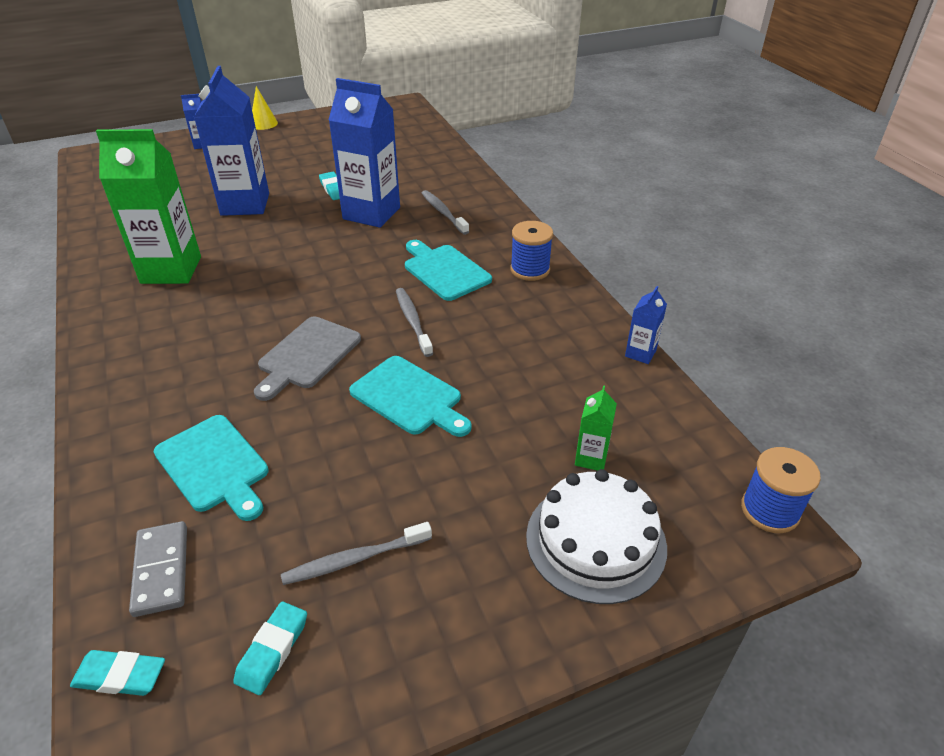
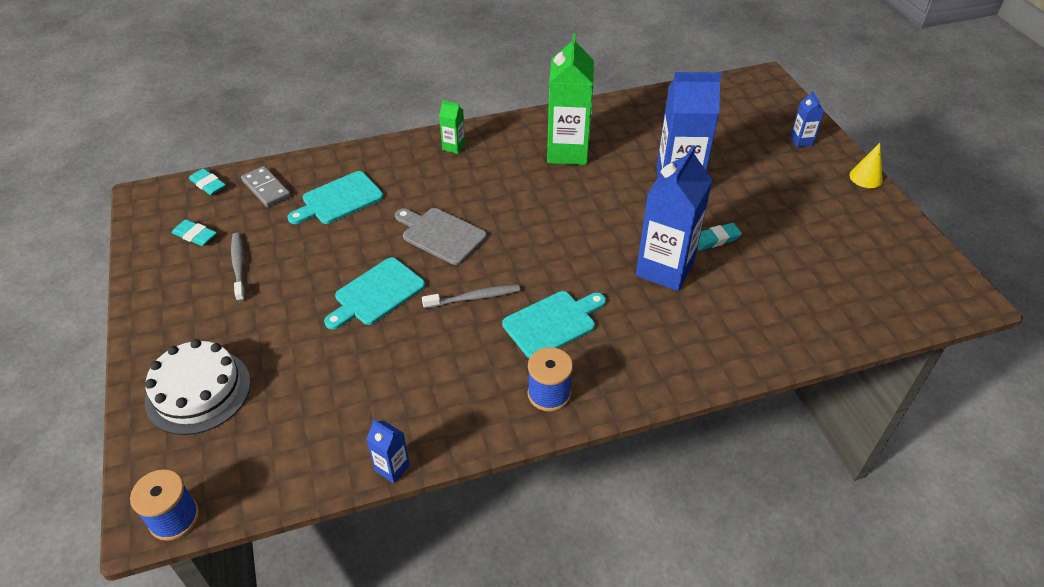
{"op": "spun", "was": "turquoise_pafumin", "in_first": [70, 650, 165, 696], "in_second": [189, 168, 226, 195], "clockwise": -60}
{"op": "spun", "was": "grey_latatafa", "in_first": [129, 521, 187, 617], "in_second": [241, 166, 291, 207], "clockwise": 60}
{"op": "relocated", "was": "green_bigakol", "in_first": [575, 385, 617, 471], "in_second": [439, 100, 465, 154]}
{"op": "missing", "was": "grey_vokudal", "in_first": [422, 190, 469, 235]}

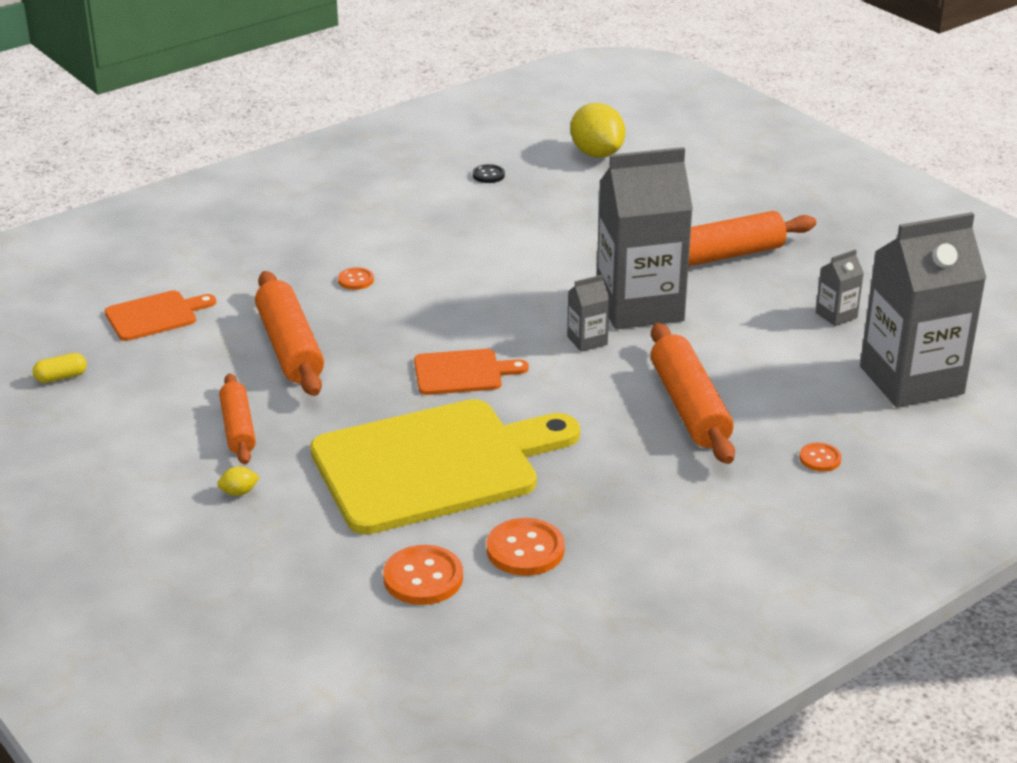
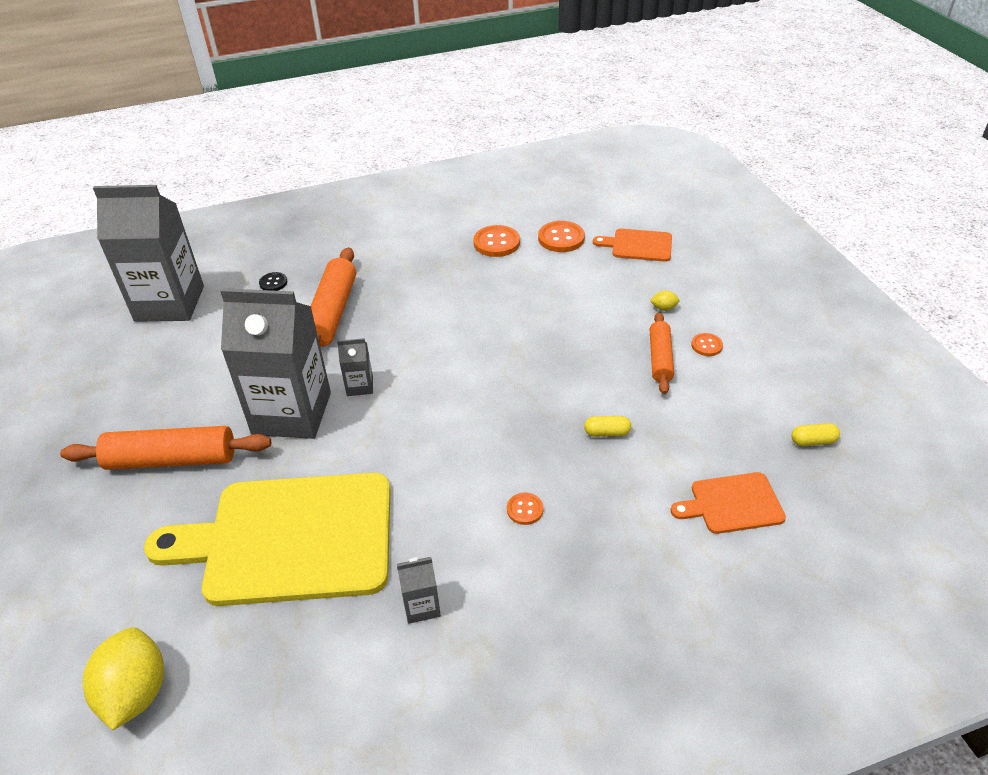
{"op": "relocated", "was": "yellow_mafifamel", "in_first": [310, 399, 580, 534], "in_second": [144, 473, 391, 606]}
{"op": "relocated", "was": "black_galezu", "in_first": [473, 164, 505, 183], "in_second": [259, 272, 287, 291]}
{"op": "relocated", "was": "grey_bigakol", "in_first": [816, 249, 864, 326], "in_second": [397, 557, 441, 624]}
{"op": "exchanged", "was": "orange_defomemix", "now": "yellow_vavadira", "in_first": [255, 271, 324, 396], "in_second": [584, 416, 631, 437]}
{"op": "relocated", "was": "orange_mafifamel", "in_first": [414, 349, 529, 395], "in_second": [593, 229, 672, 262]}
{"op": "relocated", "was": "orange_galezu", "in_first": [799, 443, 841, 472], "in_second": [691, 333, 723, 356]}

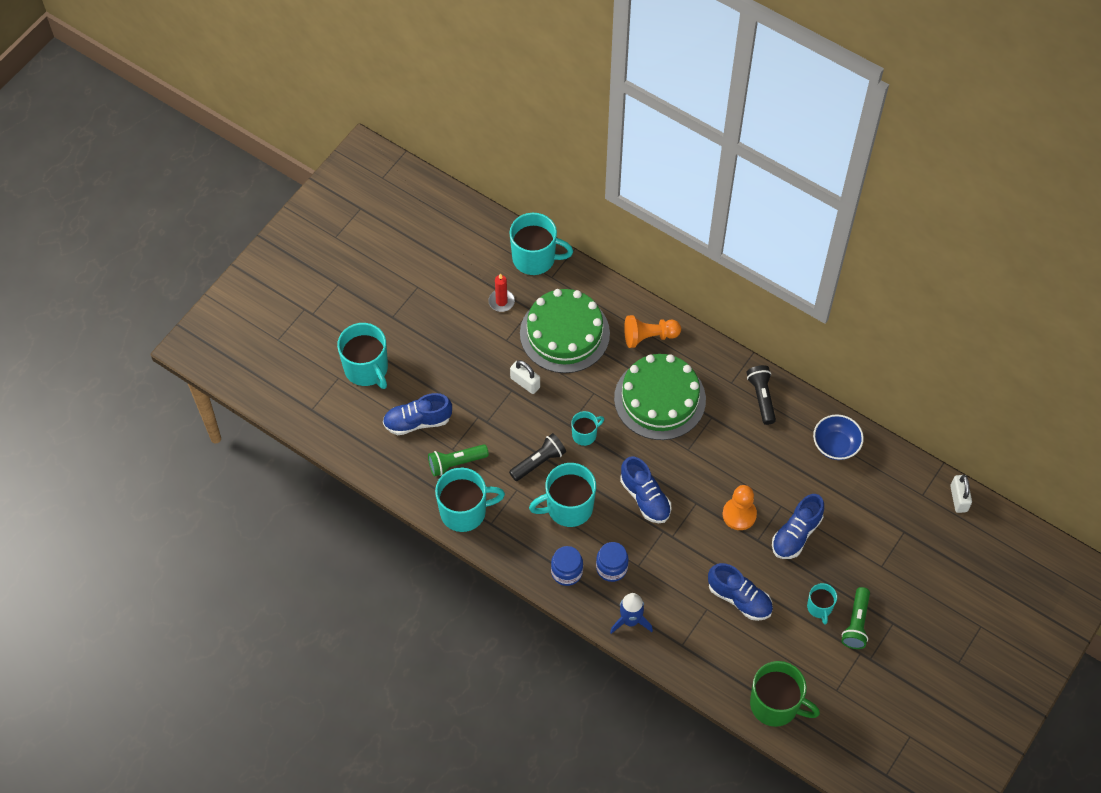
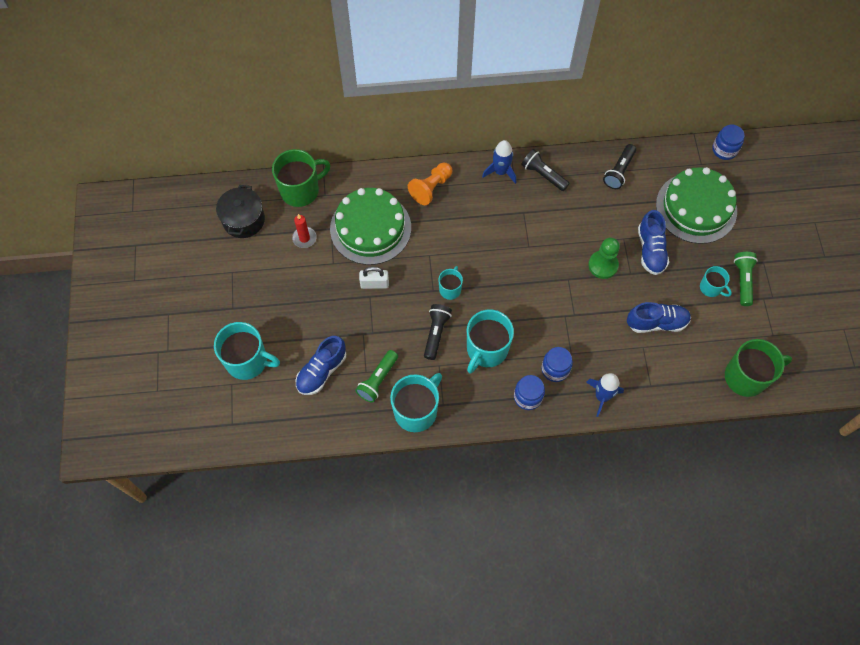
{"op": "appeared", "now": "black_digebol", "in_second": [216, 185, 265, 238]}
{"op": "colour", "was": "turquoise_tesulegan", "now": "green_tesulegan", "in_first": [510, 213, 573, 275], "in_second": [272, 149, 330, 207]}
{"op": "appeared", "now": "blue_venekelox", "in_second": [482, 140, 516, 184]}
{"op": "colour", "was": "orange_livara", "now": "green_livara", "in_first": [723, 485, 757, 530], "in_second": [588, 238, 620, 279]}
{"op": "exchanged", "was": "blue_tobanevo", "now": "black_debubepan", "in_first": [813, 414, 864, 460], "in_second": [603, 144, 636, 189]}
{"op": "relocated", "was": "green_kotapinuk", "in_first": [614, 354, 706, 440], "in_second": [656, 167, 737, 244]}
{"op": "exchanged", "was": "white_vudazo", "now": "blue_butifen", "in_first": [950, 475, 972, 513], "in_second": [712, 125, 745, 160]}
{"op": "spun", "was": "green_debubepan", "in_first": [842, 587, 870, 649], "in_second": [734, 252, 758, 306], "clockwise": -150}
{"op": "missing", "was": "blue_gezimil", "in_first": [620, 456, 671, 523]}

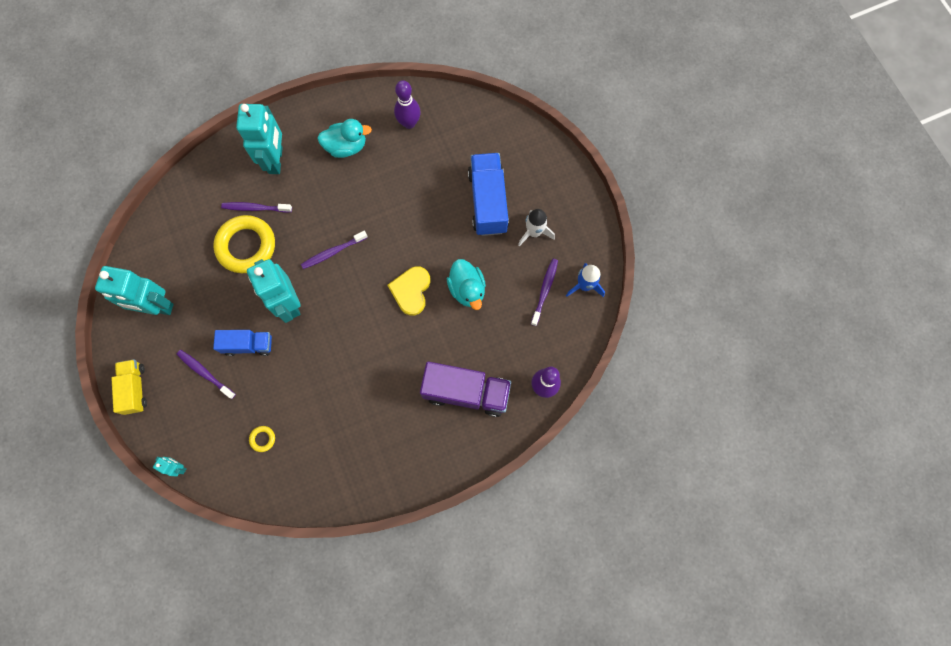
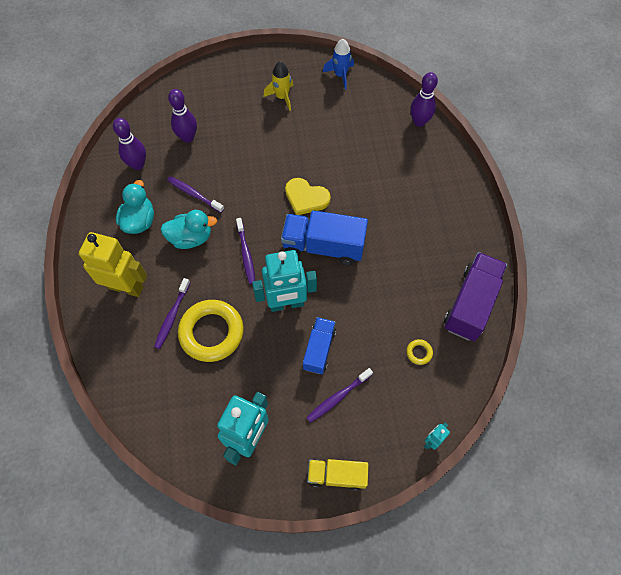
{"op": "colour", "was": "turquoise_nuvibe", "now": "yellow_nuvibe", "in_first": [236, 104, 283, 174], "in_second": [78, 232, 147, 297]}
{"op": "relocated", "was": "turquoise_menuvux", "in_first": [447, 259, 486, 310], "in_second": [160, 210, 217, 249]}
{"op": "relocated", "was": "purple_vokudal", "in_first": [531, 259, 558, 326], "in_second": [167, 176, 224, 213]}
{"op": "appeared", "now": "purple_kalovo", "in_second": [168, 89, 197, 143]}
{"op": "colour", "was": "white_venekelox", "now": "yellow_venekelox", "in_first": [518, 209, 555, 246], "in_second": [263, 62, 294, 111]}
{"op": "relocated", "was": "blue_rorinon", "in_first": [468, 153, 509, 236], "in_second": [281, 210, 368, 265]}
{"op": "relocated", "was": "purple_rorinon", "in_first": [420, 361, 511, 417], "in_second": [444, 252, 507, 341]}

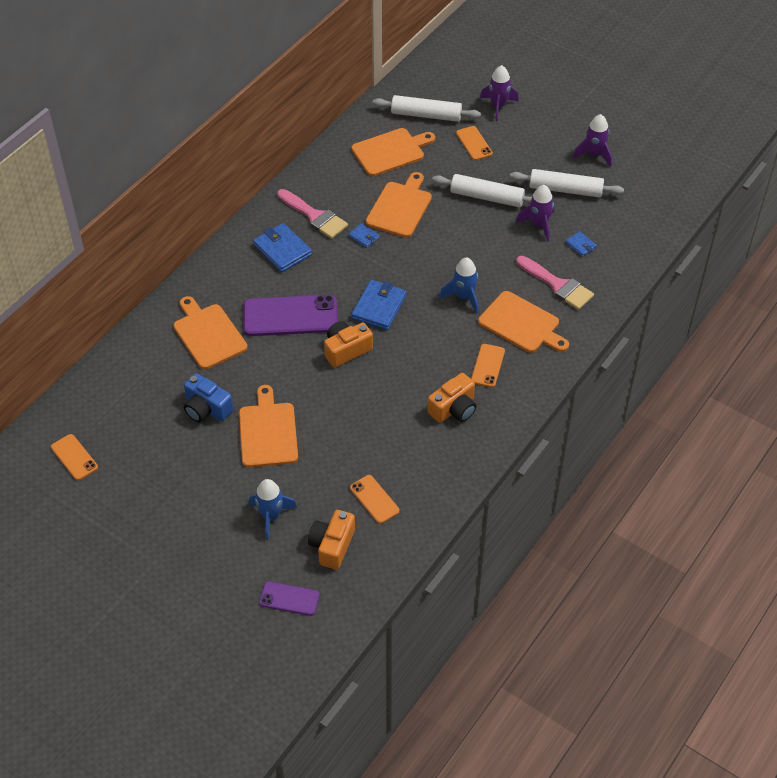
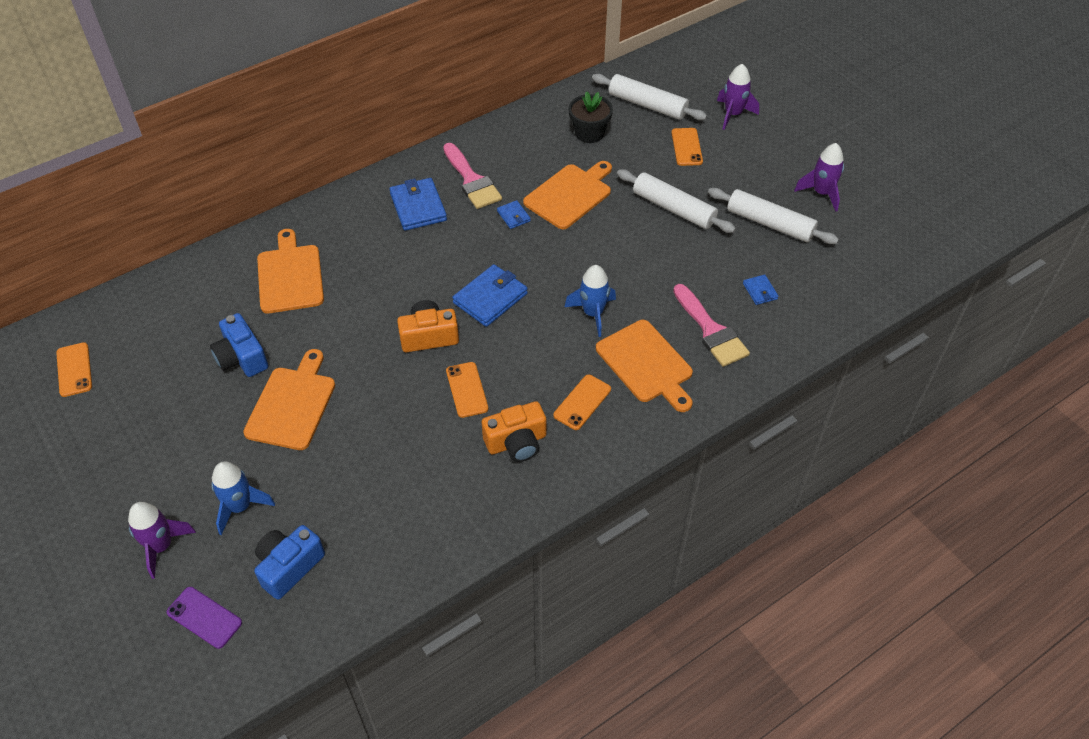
{"op": "relocated", "was": "purple_venekelox", "in_first": [516, 185, 554, 242], "in_second": [128, 502, 196, 579]}
{"op": "colour", "was": "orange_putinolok", "now": "blue_putinolok", "in_first": [308, 510, 355, 570], "in_second": [254, 525, 325, 600]}
{"op": "relocated", "was": "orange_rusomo", "in_first": [350, 475, 400, 524], "in_second": [446, 362, 488, 418]}
{"op": "exchanged", "was": "orange_mafifamel", "now": "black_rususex", "in_first": [351, 128, 435, 176], "in_second": [569, 91, 613, 143]}
{"op": "missing", "was": "purple_rusomo", "in_first": [244, 295, 338, 336]}

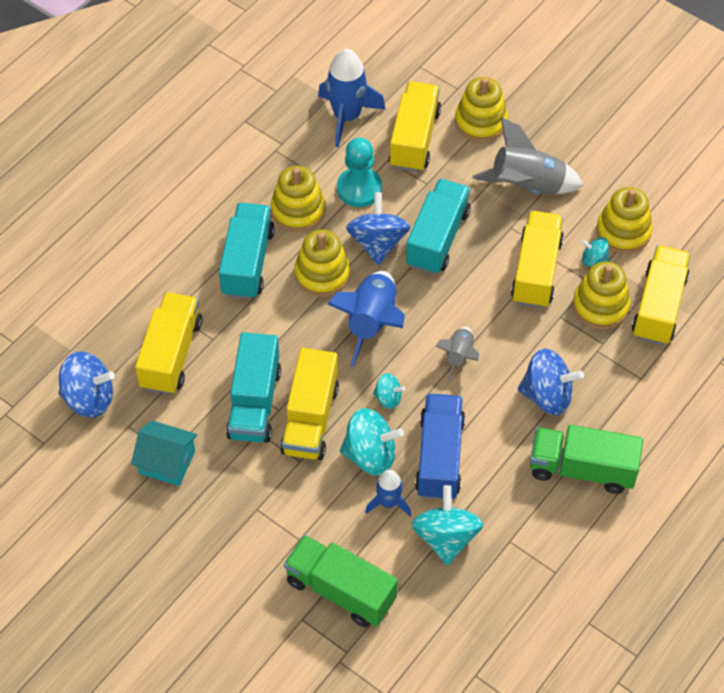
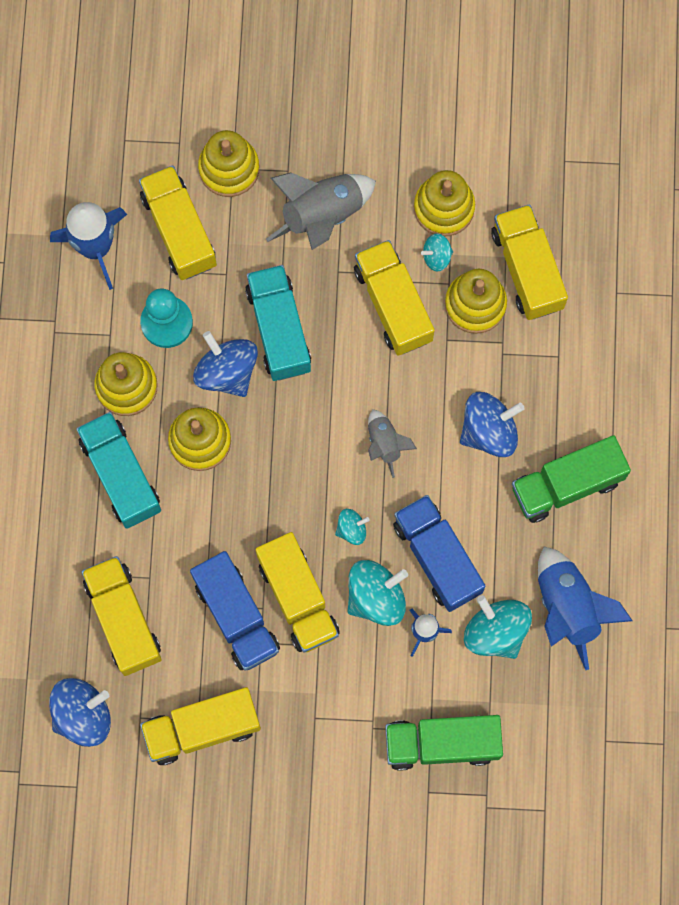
{"op": "exchanged", "was": "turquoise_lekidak", "now": "yellow_rorinon", "in_first": [131, 420, 198, 486], "in_second": [140, 687, 261, 765]}
{"op": "colour", "was": "turquoise_rorinon", "now": "blue_rorinon", "in_first": [226, 332, 281, 443], "in_second": [190, 551, 280, 671]}
{"op": "relocated", "was": "blue_venekelox", "in_first": [327, 271, 405, 367], "in_second": [538, 547, 632, 670]}

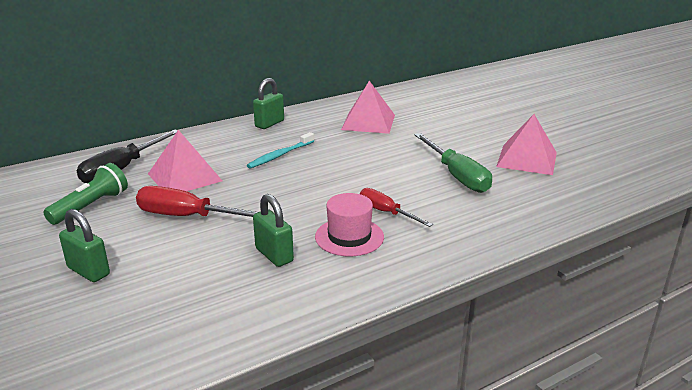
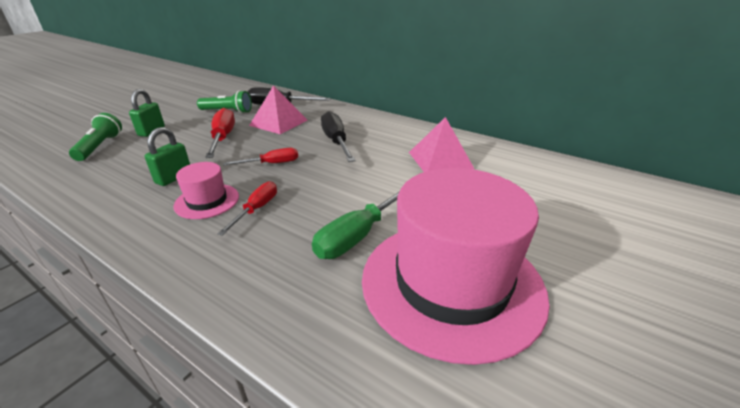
{"op": "appeared", "now": "green_debubepan", "in_second": [69, 113, 122, 161]}
{"op": "appeared", "now": "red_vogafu", "in_second": [223, 148, 298, 165]}
{"op": "exchanged", "was": "turquoise_vokudal", "now": "black_vogafu", "in_first": [247, 132, 314, 169], "in_second": [321, 111, 356, 162]}
{"op": "exchanged", "was": "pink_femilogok", "now": "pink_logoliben", "in_first": [496, 114, 557, 175], "in_second": [362, 168, 550, 365]}
{"op": "missing", "was": "green_vudazo", "in_first": [253, 78, 284, 129]}

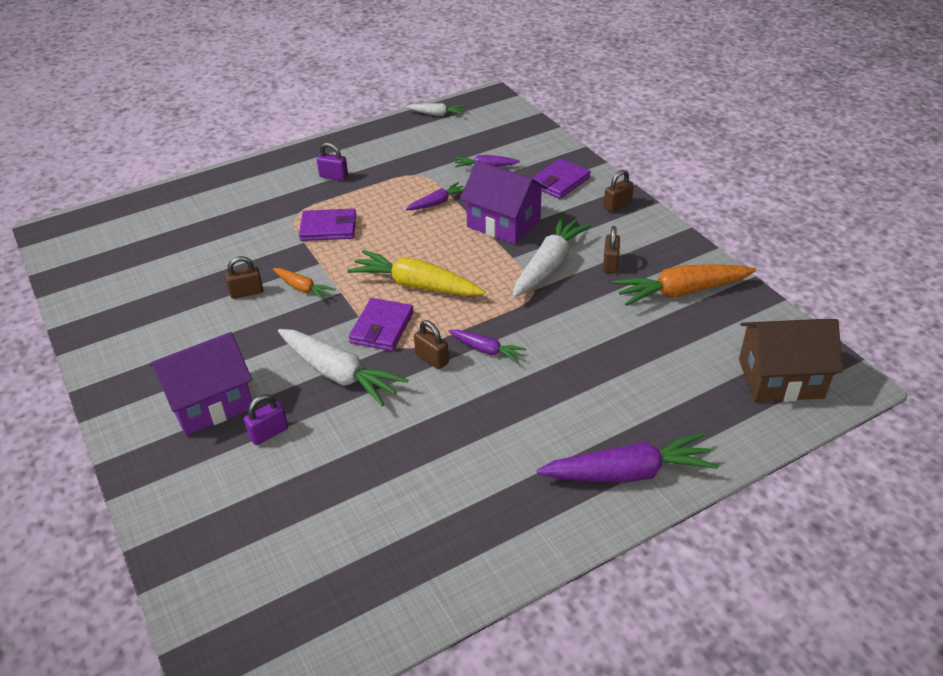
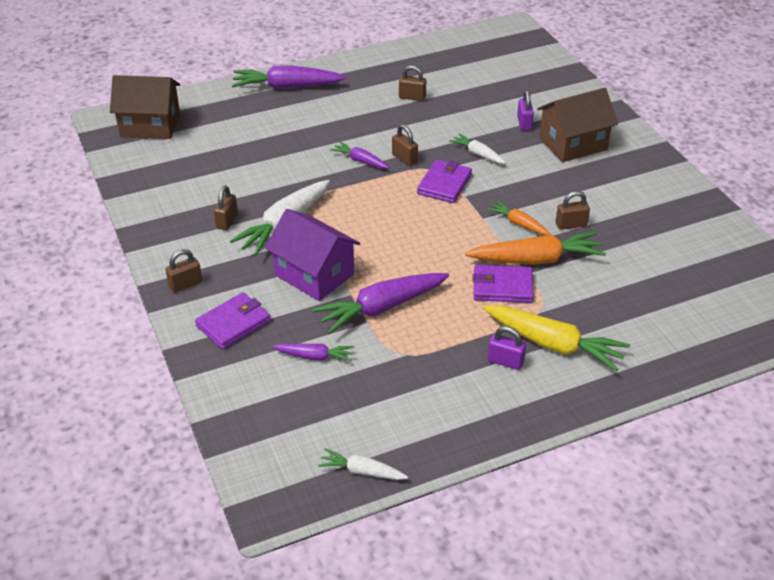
{"op": "size", "was": "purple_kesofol", "in_first": [406, 182, 464, 210], "in_second": [312, 273, 449, 334], "ratio": 1.86}
{"op": "appeared", "now": "brown_vudazo", "in_second": [399, 65, 426, 101]}
{"op": "size", "was": "white_kesofol", "in_first": [278, 329, 408, 406], "in_second": [449, 133, 506, 164], "ratio": 0.54}
{"op": "relocated", "was": "orange_kesofol", "in_first": [613, 264, 756, 306], "in_second": [465, 232, 606, 265]}
{"op": "relocated", "was": "yellow_kesofol", "in_first": [347, 250, 485, 296], "in_second": [483, 305, 630, 372]}
{"op": "spun", "was": "purple_vudazo", "in_first": [244, 394, 288, 445], "in_second": [517, 90, 534, 131], "clockwise": -60}
{"op": "colour", "was": "purple_lekidak", "now": "brown_lekidak", "in_first": [150, 332, 252, 436], "in_second": [537, 88, 618, 162]}

